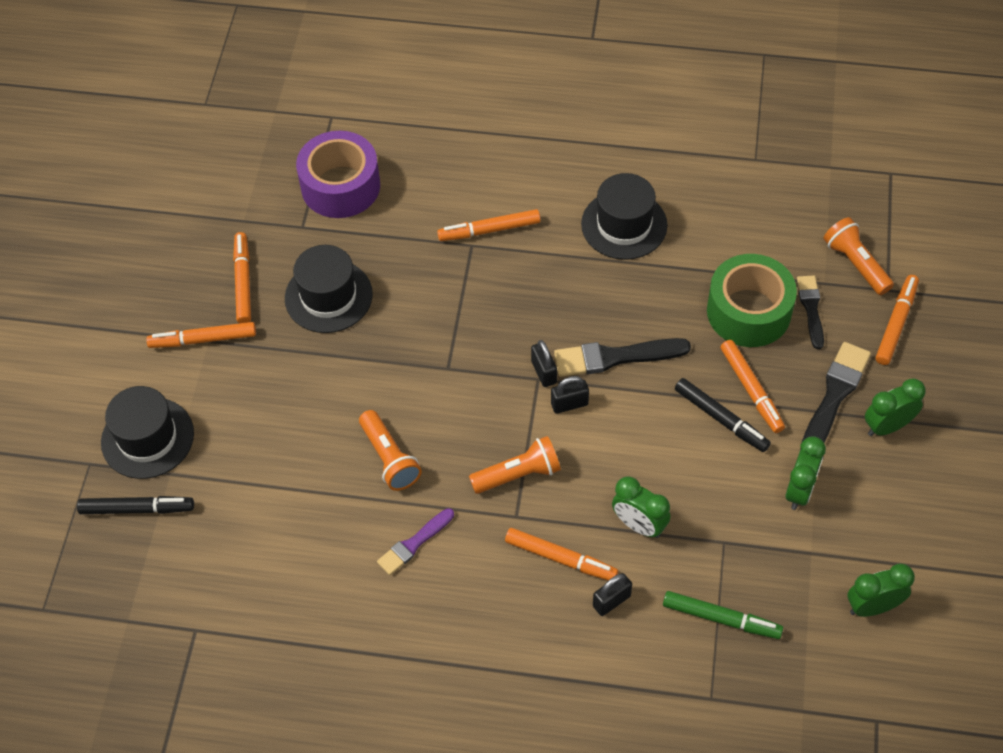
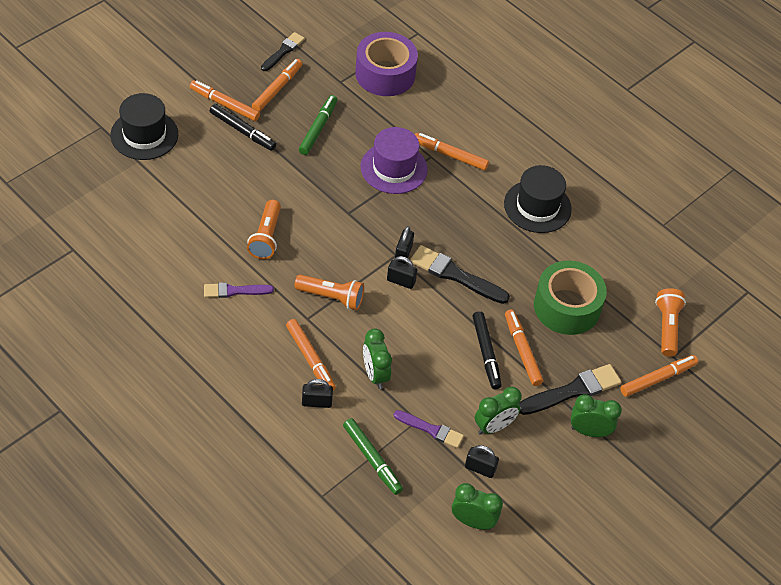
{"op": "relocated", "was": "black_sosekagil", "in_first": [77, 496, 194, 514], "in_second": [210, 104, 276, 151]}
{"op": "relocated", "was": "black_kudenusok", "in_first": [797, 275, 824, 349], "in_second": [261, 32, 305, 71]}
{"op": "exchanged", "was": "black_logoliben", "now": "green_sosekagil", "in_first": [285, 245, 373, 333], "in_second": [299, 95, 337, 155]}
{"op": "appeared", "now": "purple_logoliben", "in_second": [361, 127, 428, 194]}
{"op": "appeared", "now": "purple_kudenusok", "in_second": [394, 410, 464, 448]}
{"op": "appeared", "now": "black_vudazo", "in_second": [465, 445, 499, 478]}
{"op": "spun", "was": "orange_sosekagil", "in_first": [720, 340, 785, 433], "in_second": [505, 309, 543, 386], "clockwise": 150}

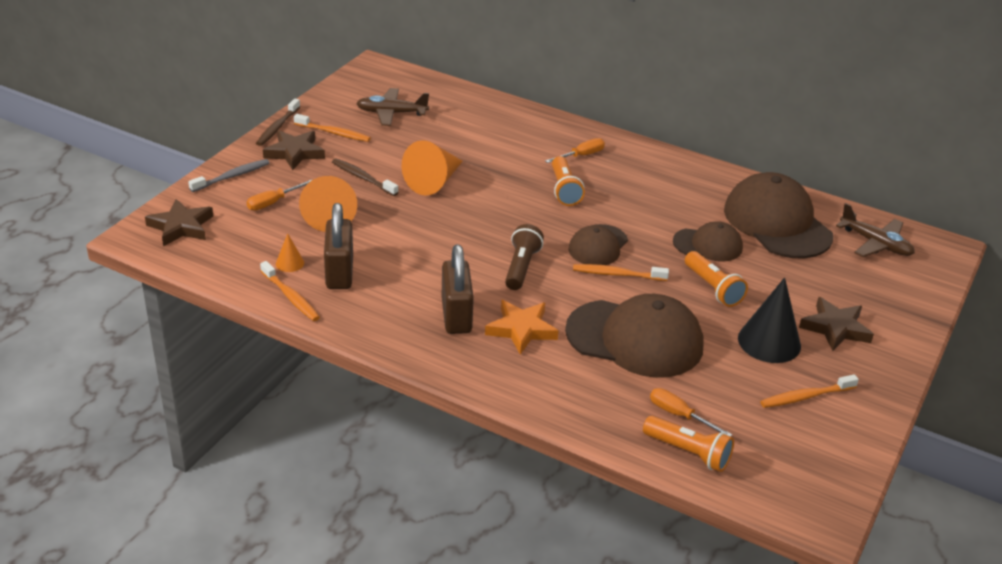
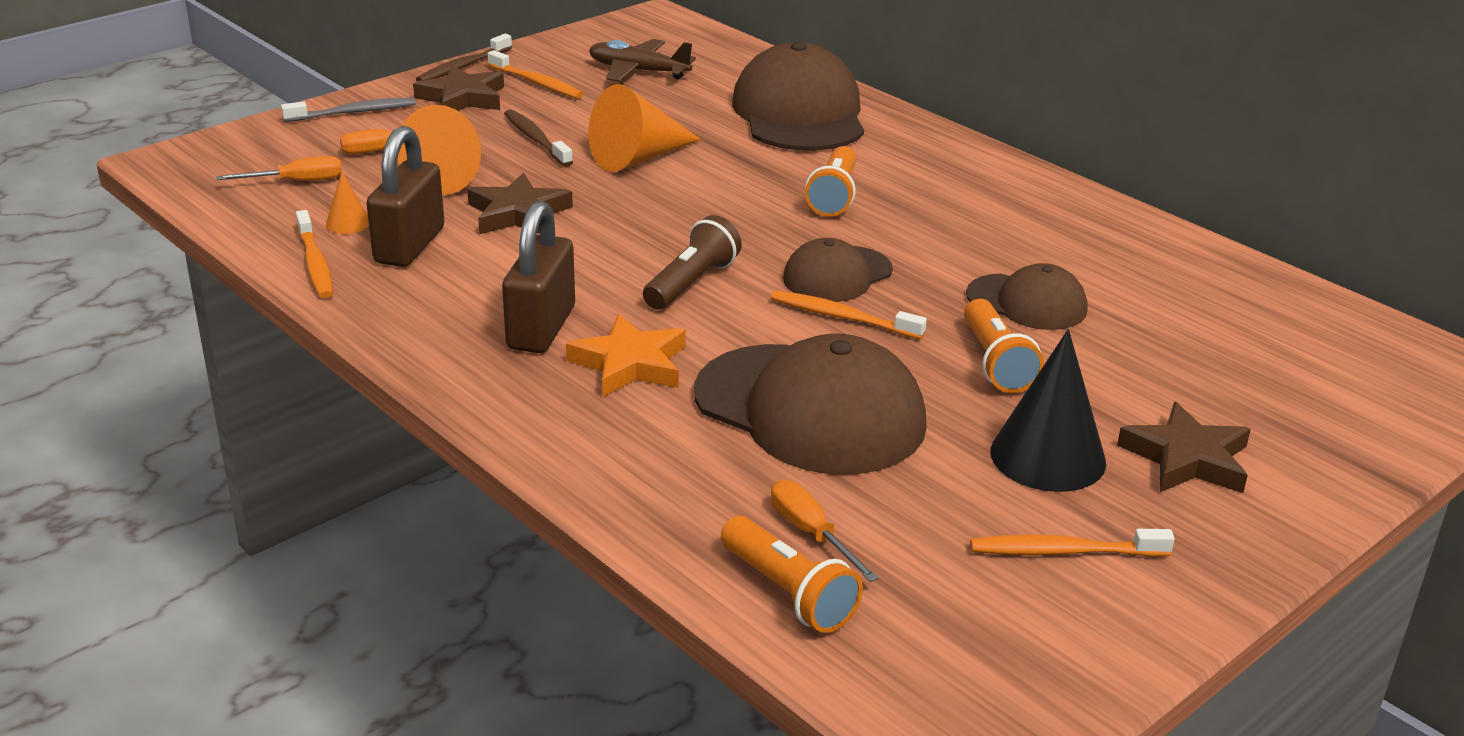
{"op": "relocated", "was": "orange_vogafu", "in_first": [545, 138, 605, 163], "in_second": [217, 156, 342, 181]}
{"op": "relocated", "was": "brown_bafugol", "in_first": [145, 199, 213, 246], "in_second": [467, 173, 573, 234]}
{"op": "relocated", "was": "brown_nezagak", "in_first": [724, 172, 833, 258], "in_second": [732, 42, 864, 151]}
{"op": "missing", "was": "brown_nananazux", "in_first": [836, 203, 915, 257]}

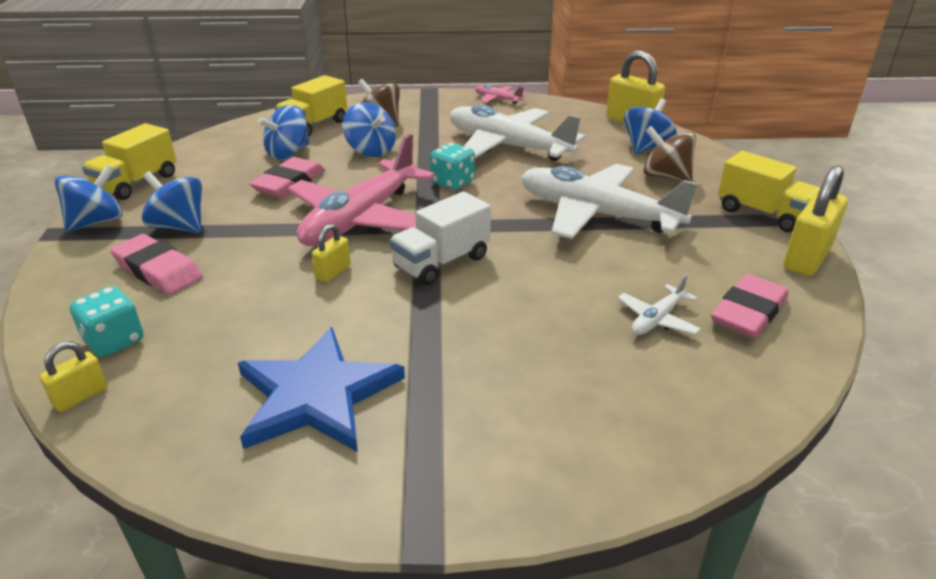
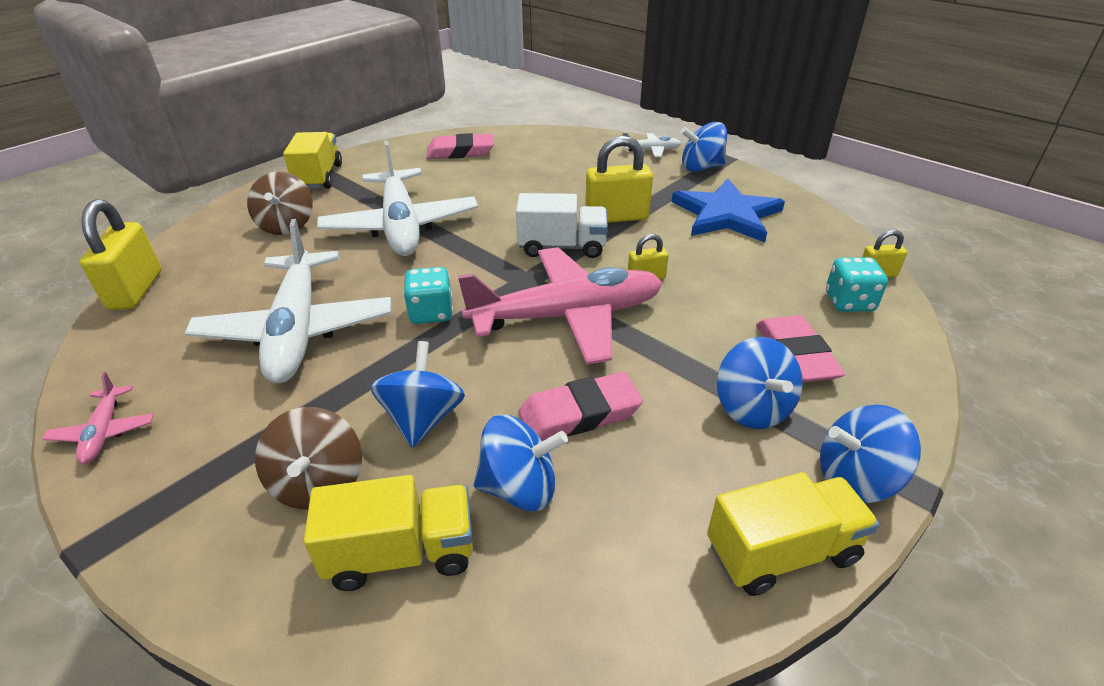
{"op": "relocated", "was": "yellow_vudazo", "in_first": [784, 165, 848, 276], "in_second": [585, 136, 653, 223]}
{"op": "relocated", "was": "white_nananazux", "in_first": [618, 275, 701, 335], "in_second": [623, 132, 681, 157]}
{"op": "relocated", "was": "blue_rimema", "in_first": [624, 98, 677, 154], "in_second": [681, 122, 727, 172]}

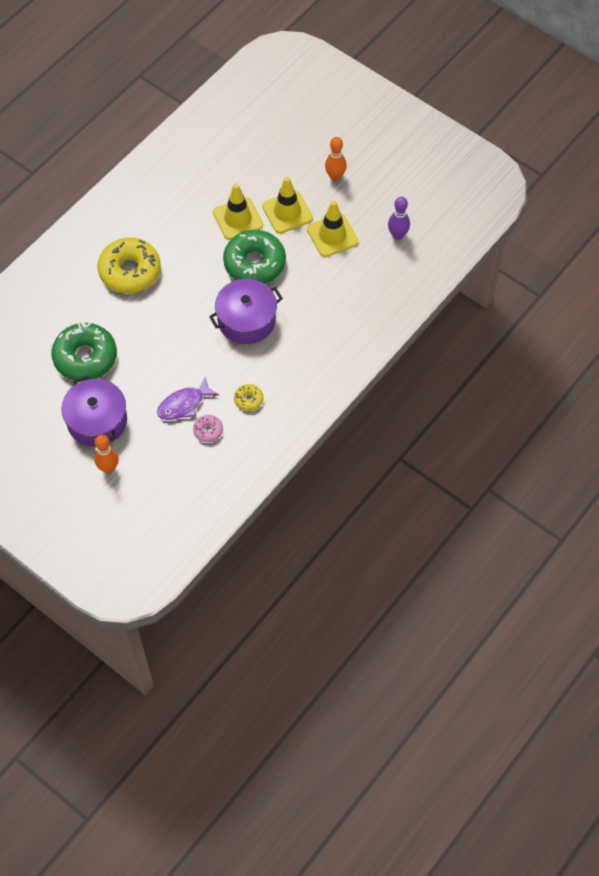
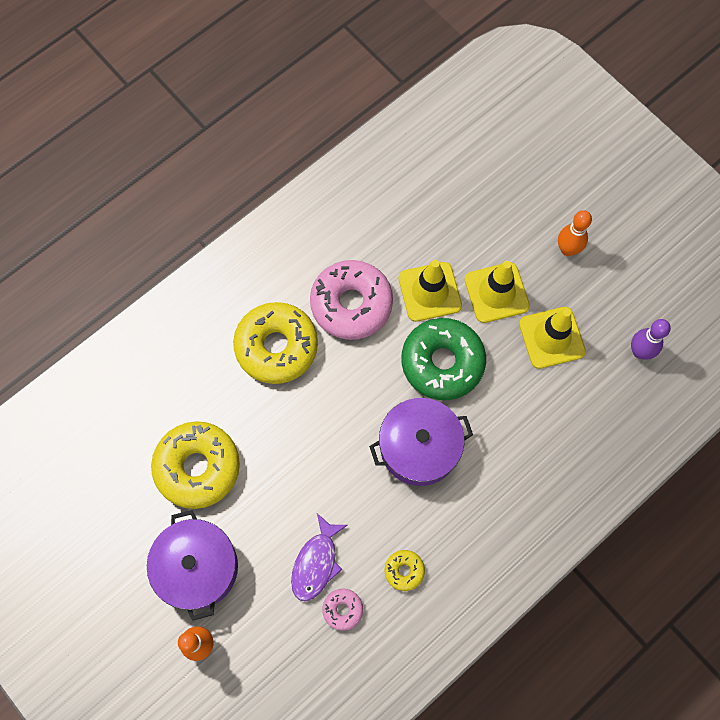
{"op": "colour", "was": "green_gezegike", "now": "yellow_gezegike", "in_first": [51, 322, 117, 381], "in_second": [151, 421, 240, 509]}
{"op": "spun", "was": "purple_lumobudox", "in_first": [157, 377, 219, 420], "in_second": [291, 513, 348, 601], "clockwise": -45}
{"op": "appeared", "now": "pink_gezegike", "in_second": [310, 260, 393, 340]}

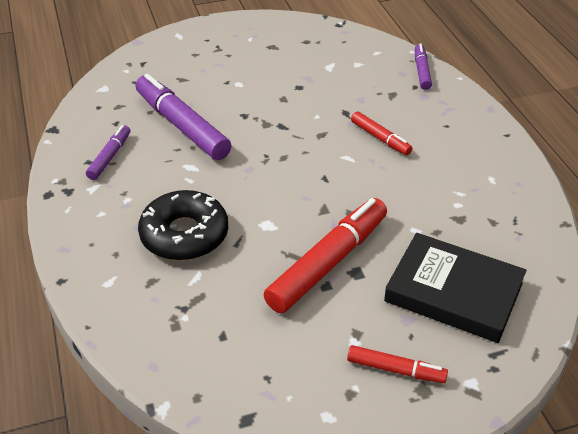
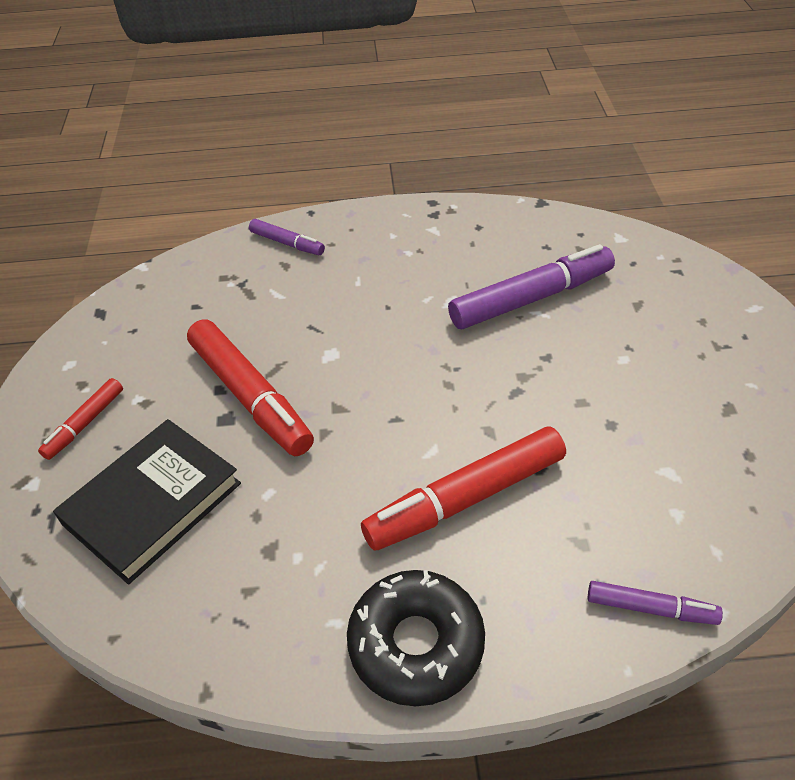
{"op": "relocated", "was": "purple_sosekagil", "in_first": [86, 125, 130, 180], "in_second": [249, 219, 325, 255]}
{"op": "relocated", "was": "black_gezegike", "in_first": [138, 190, 228, 261], "in_second": [347, 570, 485, 706]}
{"op": "size", "was": "red_sosekagil", "in_first": [351, 111, 413, 155], "in_second": [361, 426, 566, 550], "ratio": 1.93}

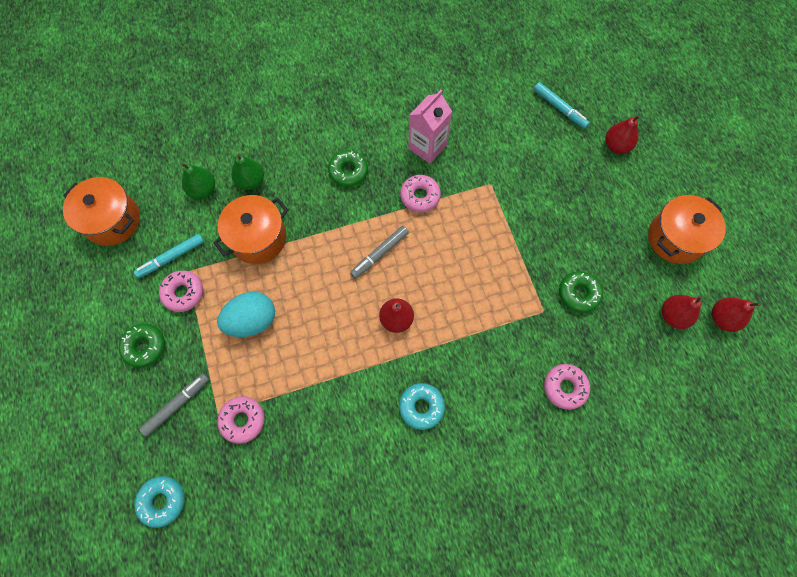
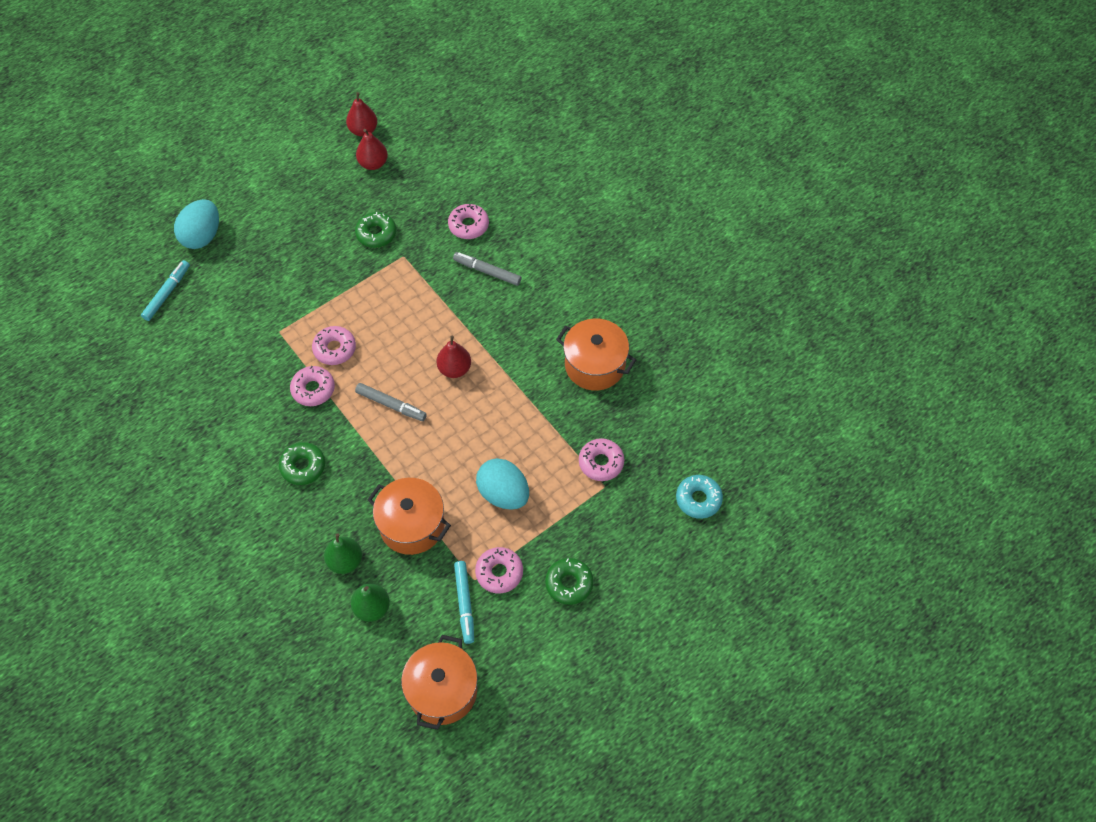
{"op": "exchanged", "was": "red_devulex", "now": "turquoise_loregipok", "in_first": [606, 115, 641, 154], "in_second": [174, 199, 219, 249]}
{"op": "appeared", "now": "pink_gezegike", "in_second": [312, 326, 356, 365]}
{"op": "relocated", "was": "grey_sosekagil", "in_first": [139, 373, 209, 437], "in_second": [453, 252, 522, 286]}
{"op": "spun", "was": "turquoise_sosekagil", "in_first": [134, 234, 204, 278], "in_second": [454, 561, 474, 644], "clockwise": 45}
{"op": "relocated", "was": "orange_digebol", "in_first": [648, 195, 726, 264], "in_second": [556, 318, 636, 391]}
{"op": "missing", "was": "turquoise_gezegike", "in_first": [399, 383, 445, 430]}
{"op": "missing", "was": "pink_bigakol", "in_first": [408, 90, 452, 164]}

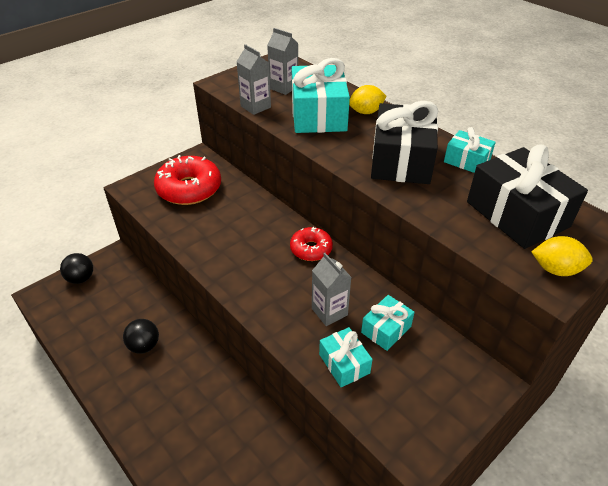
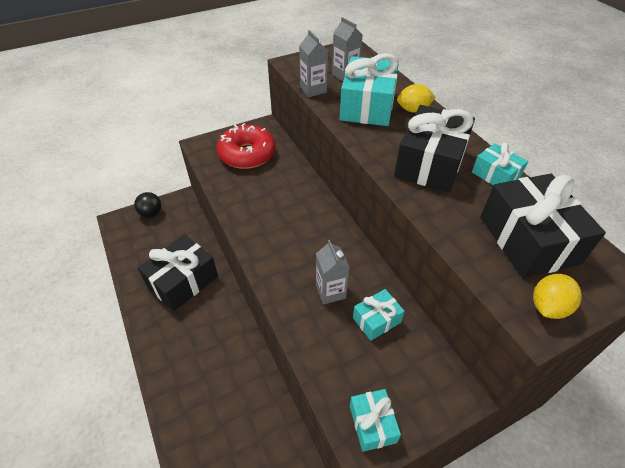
{"op": "exchanged", "was": "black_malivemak", "now": "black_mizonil", "in_first": [123, 319, 159, 354], "in_second": [138, 235, 218, 312]}
{"op": "relocated", "was": "turquoise_mizonil", "in_first": [319, 327, 373, 387], "in_second": [350, 389, 401, 452]}
{"op": "spun", "was": "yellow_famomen", "in_first": [531, 236, 593, 276], "in_second": [533, 274, 582, 319], "clockwise": -75}
{"op": "missing", "was": "red_gezegike", "in_first": [290, 227, 333, 261]}

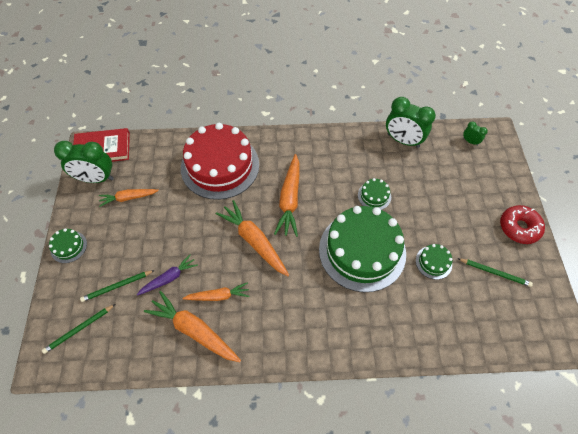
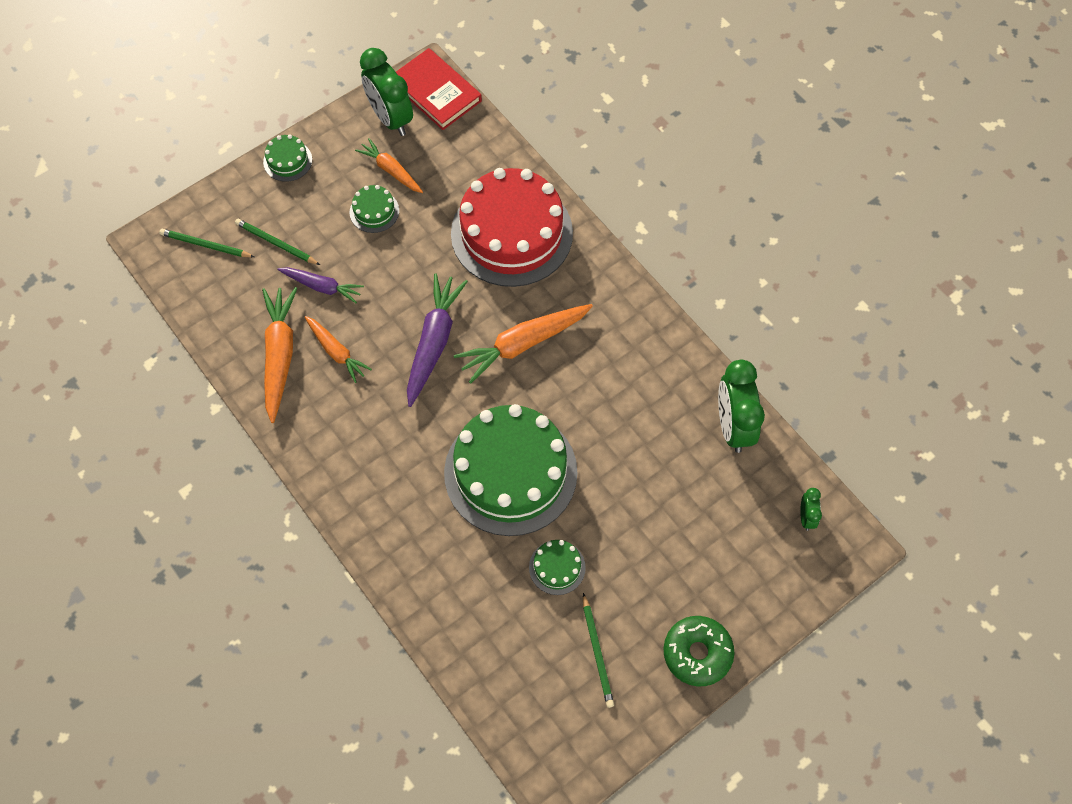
{"op": "relocated", "was": "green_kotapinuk", "in_first": [358, 178, 391, 210], "in_second": [350, 185, 399, 233]}
{"op": "colour", "was": "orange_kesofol", "now": "purple_kesofol", "in_first": [216, 200, 289, 276], "in_second": [407, 273, 468, 407]}
{"op": "colour", "was": "red_gezegike", "now": "green_gezegike", "in_first": [500, 205, 545, 244], "in_second": [663, 616, 734, 686]}

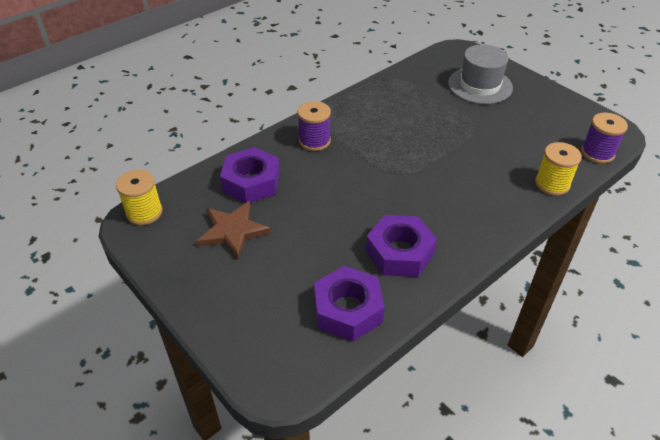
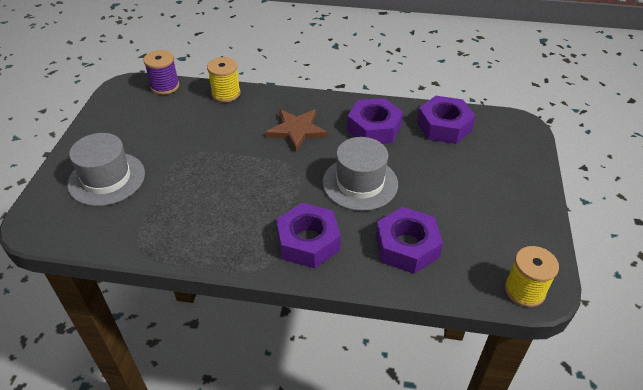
{"op": "relocated", "was": "brown_bafugol", "in_first": [196, 201, 271, 259], "in_second": [265, 109, 327, 152]}
{"op": "exchanged", "was": "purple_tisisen", "now": "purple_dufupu", "in_first": [298, 101, 331, 151], "in_second": [276, 203, 341, 268]}
{"op": "appeared", "now": "grey_logoliben", "in_second": [322, 137, 398, 211]}

